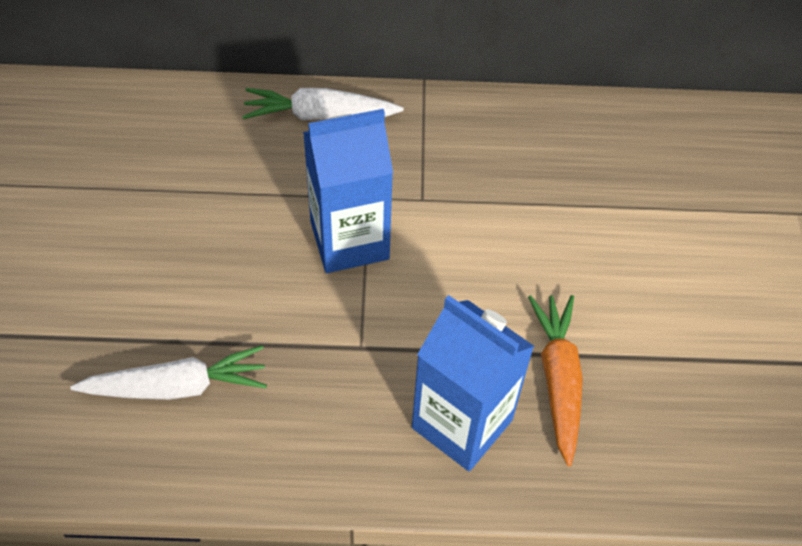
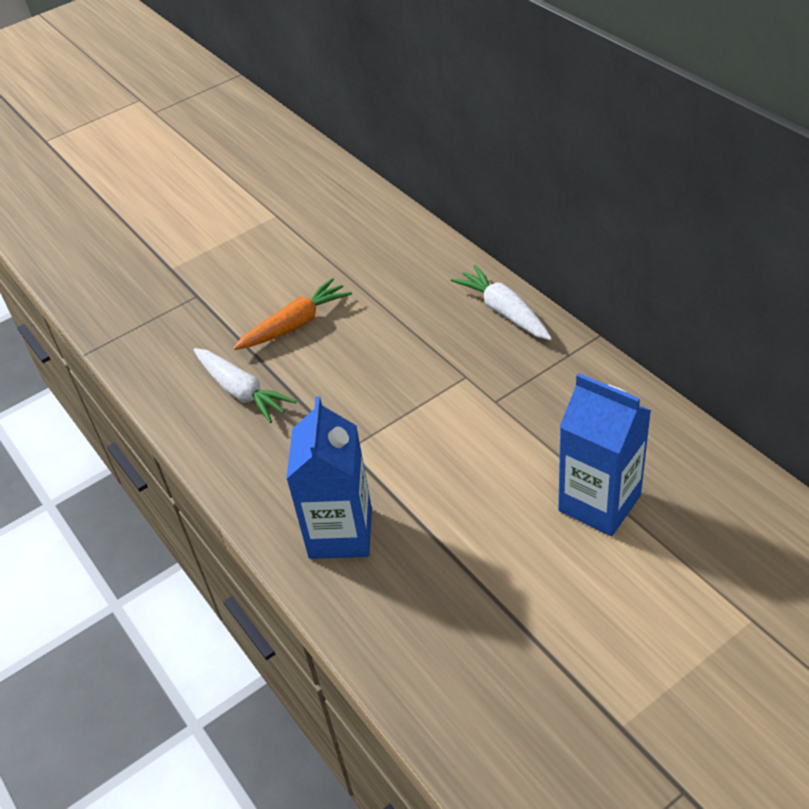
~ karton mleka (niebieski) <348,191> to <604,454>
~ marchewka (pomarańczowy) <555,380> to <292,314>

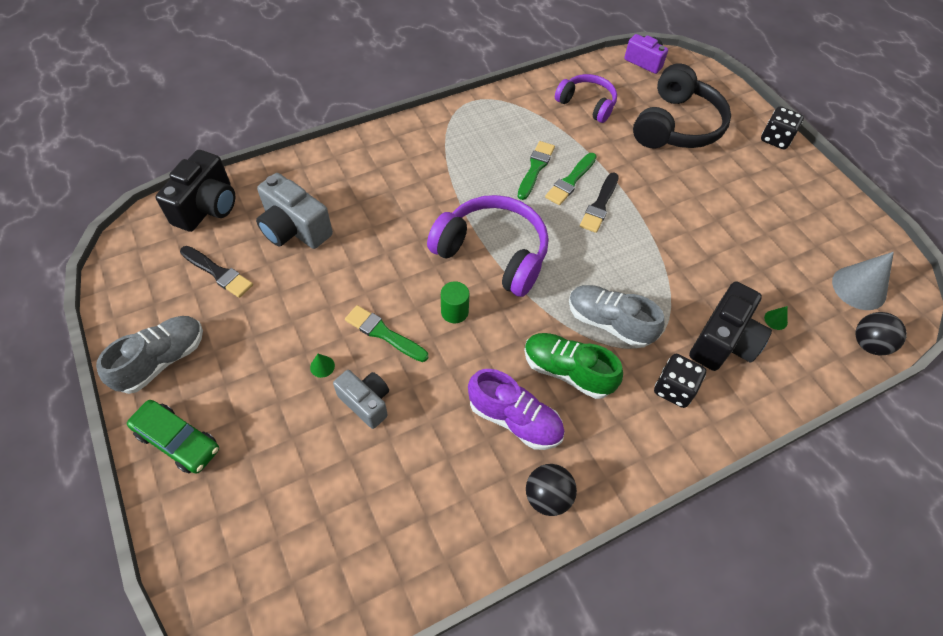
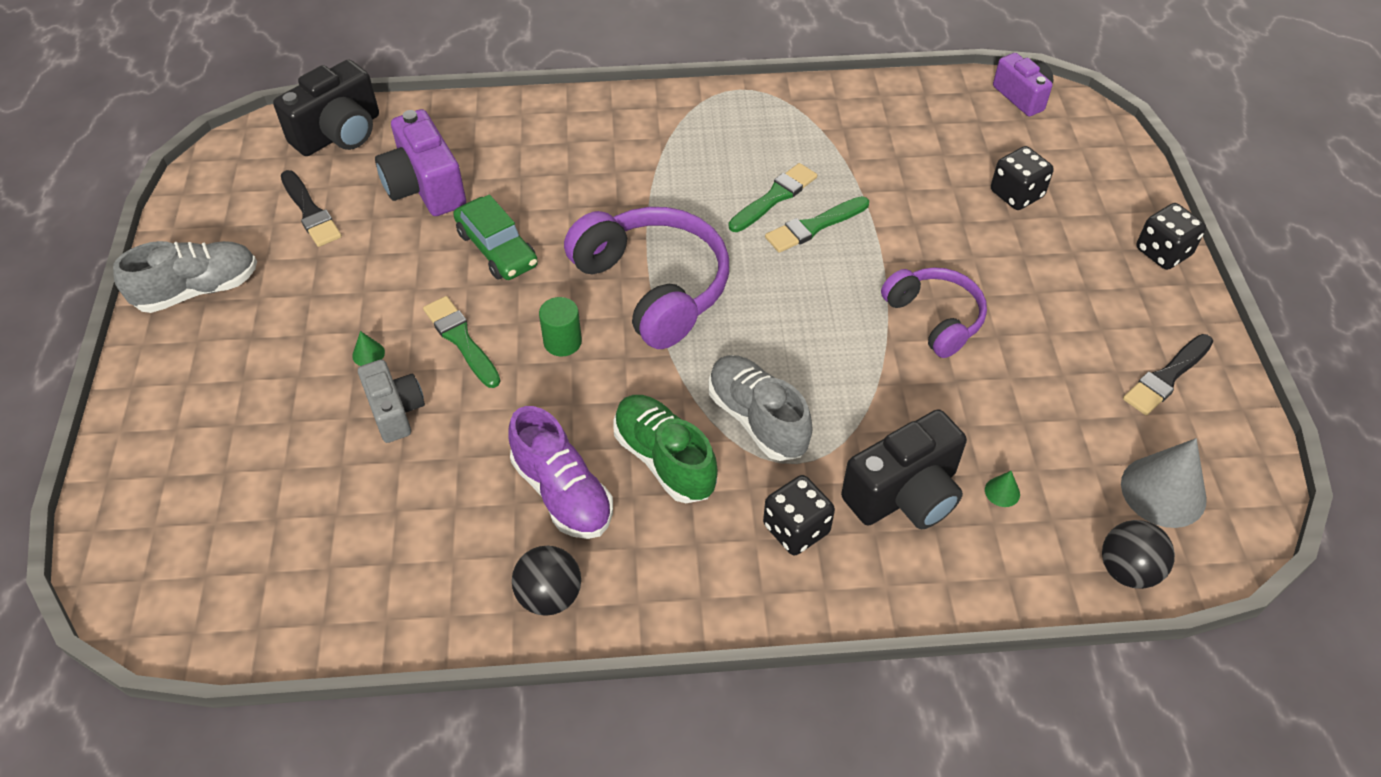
~ samochód (zielony) <173,437> to <495,237>
~ słuchawki (fioletowy) <586,98> to <934,312>
~ pędzel (czarny) <599,202> to <1168,375>
~ słuchawki (czarny) <682,105> to kostka do gry (czarny) <1022,178>
~ aparat fotograficzny (szary) <294,211> to aparat fotograficzny (fioletowy) <420,162>

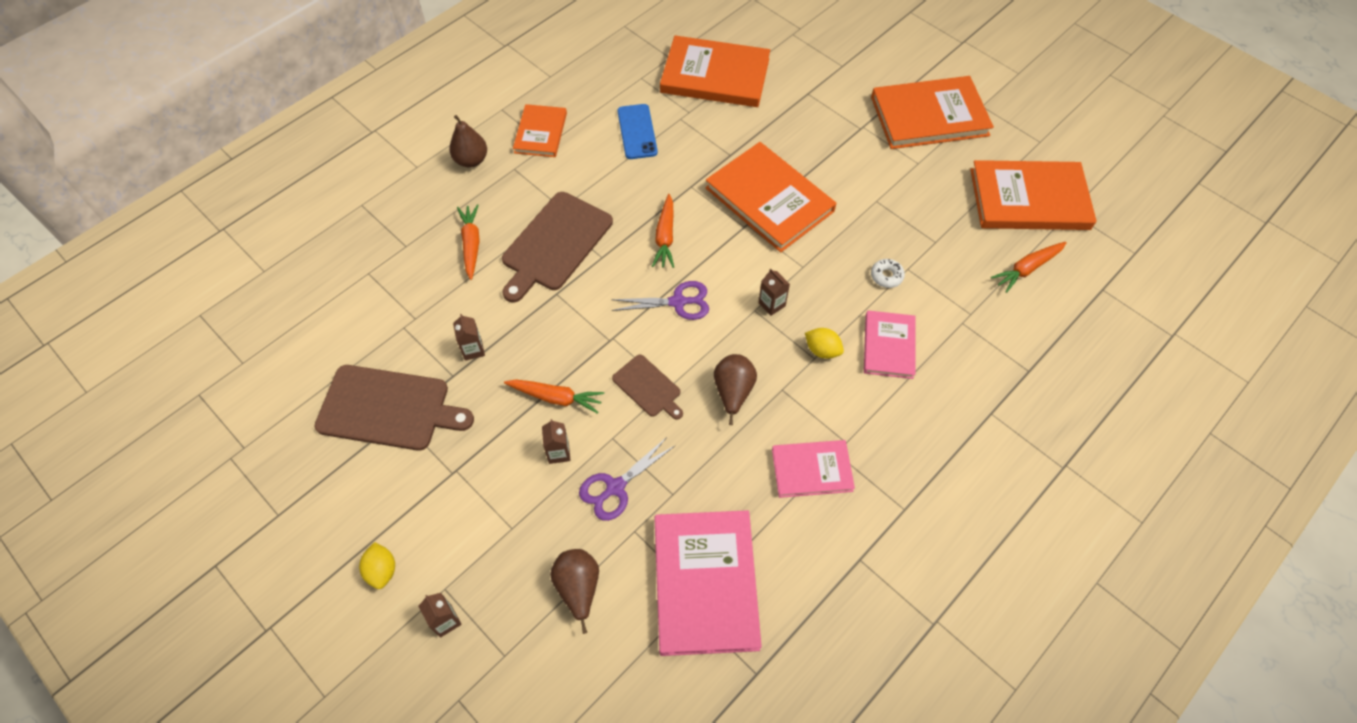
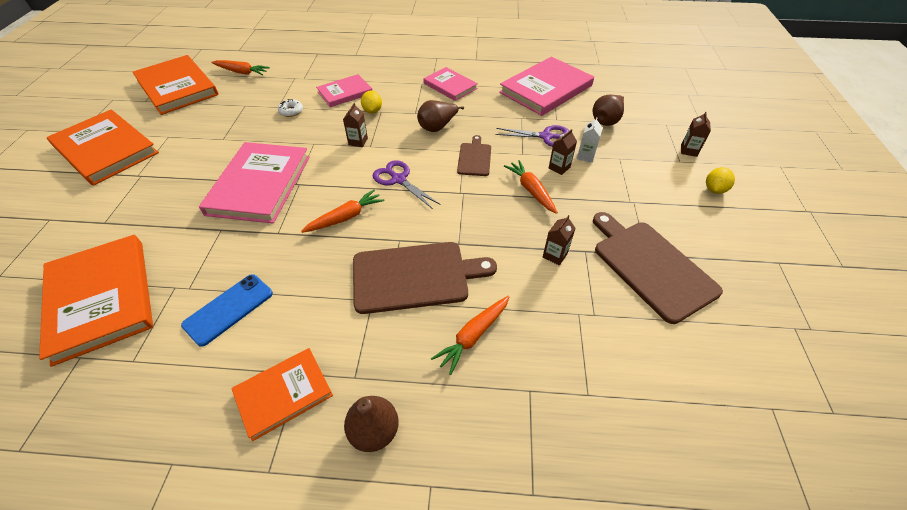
+ karton mleka (biały) <590,140>
~ książka (pomarańczowy) <771,197> to książka (różowy) <254,182>

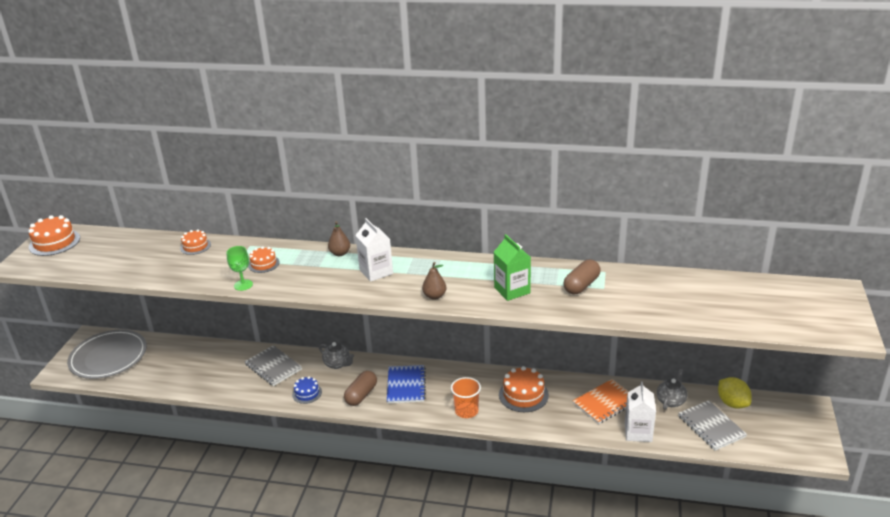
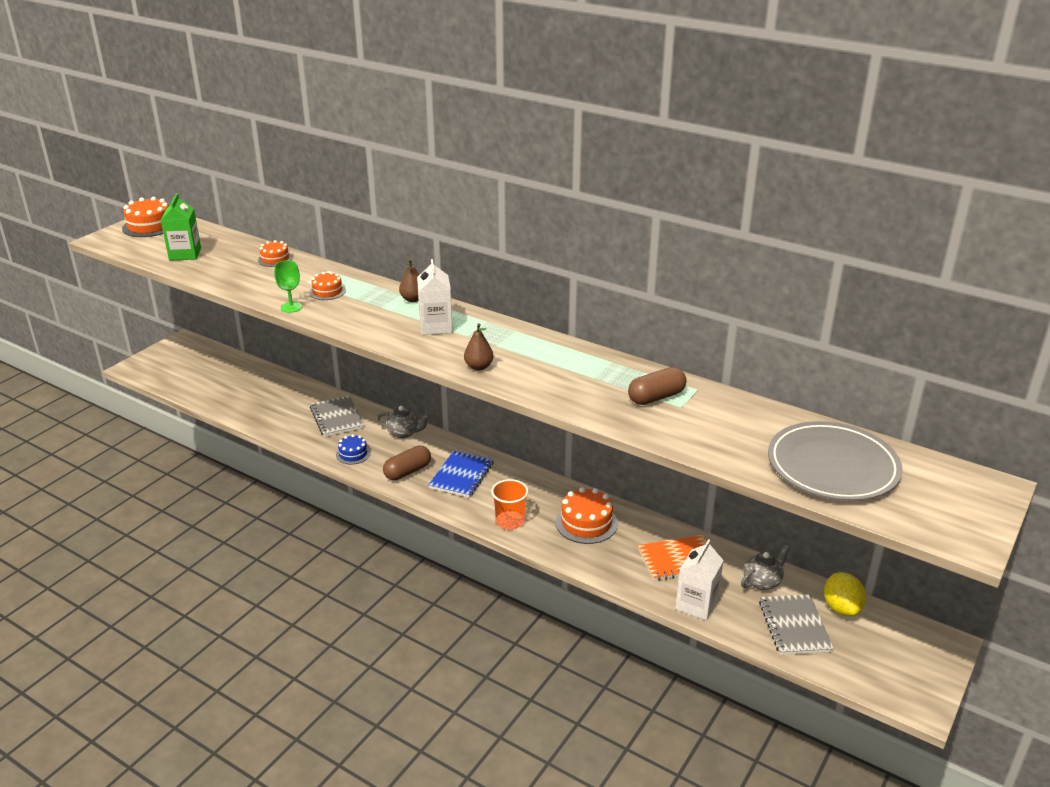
~ talerz (szary) <107,354> to <835,461>
~ karton mleka (zielony) <512,267> to <181,227>
~ imbryk (szary) <336,355> = <403,422> 45 degrees counterclockwise

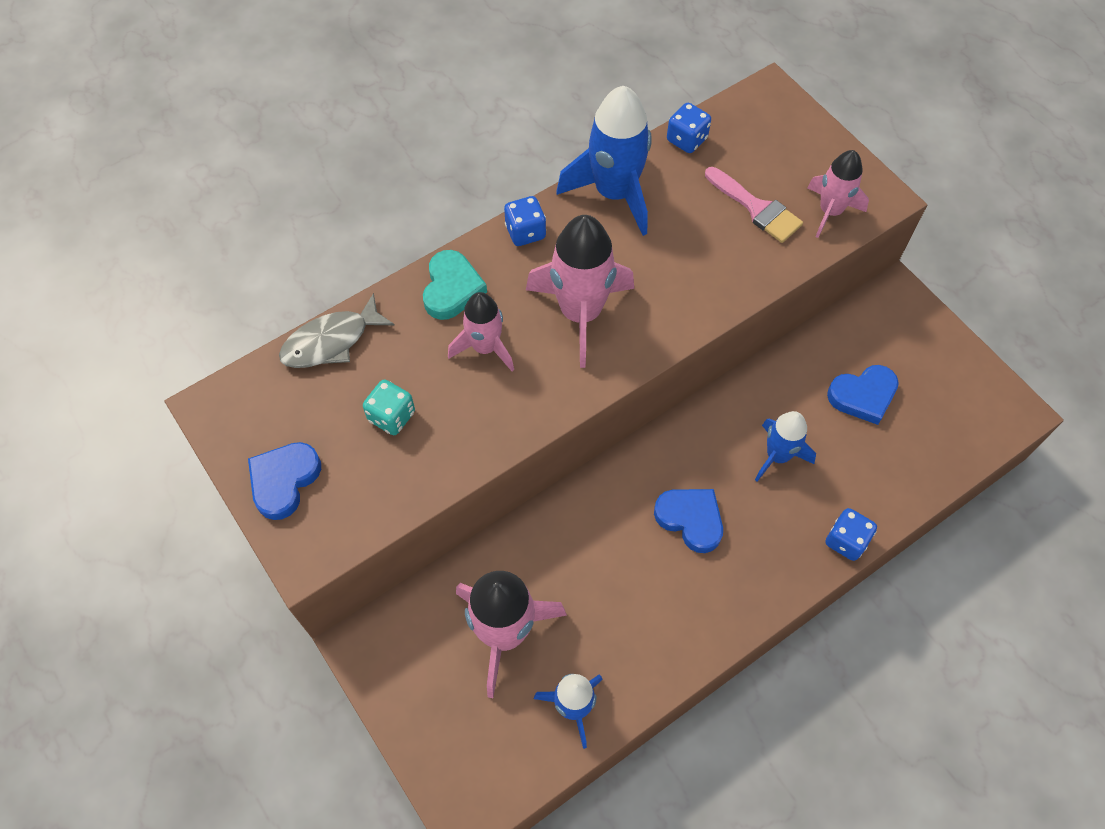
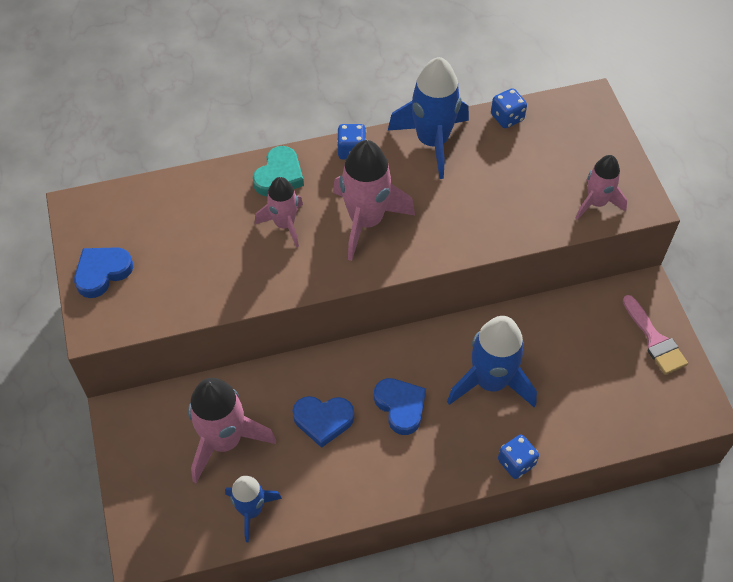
- ryba (szary) <336,330>
- kostka do gry (turkusowy) <389,407>
~ pędzel (różowy) <754,205> to <655,335>
~ serce (niebieski) <863,395> to <323,422>
~ rakieta (niebieski) <785,446> = <492,361> x1.64

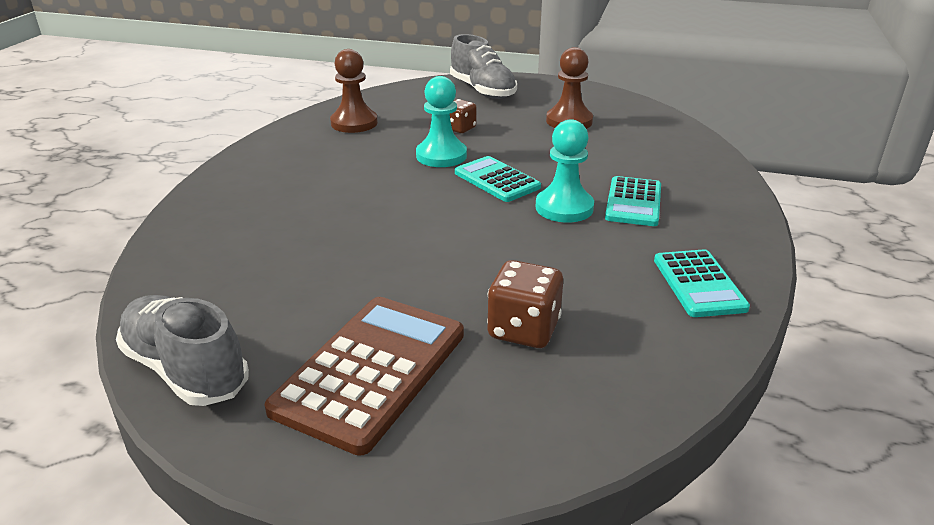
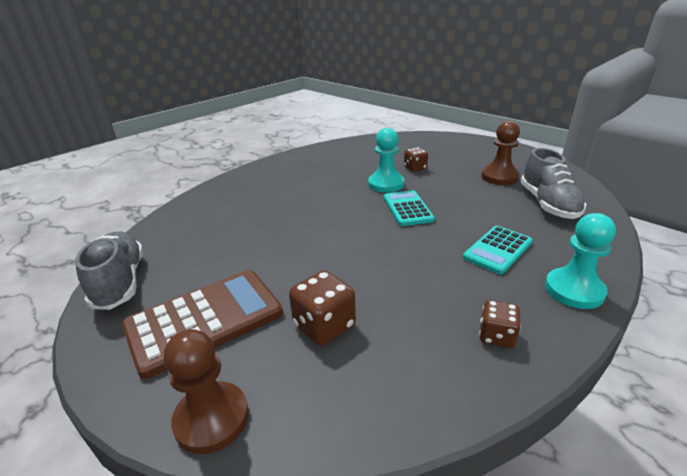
~ pionek (brązowy) <354,91> to <206,391>
~ but (szary) <483,66> to <553,183>
~ pionek (turkusowy) <564,171> to <580,261>
~ kalkulator (turkusowy) <702,283> to kostka do gry (brązowy) <500,324>

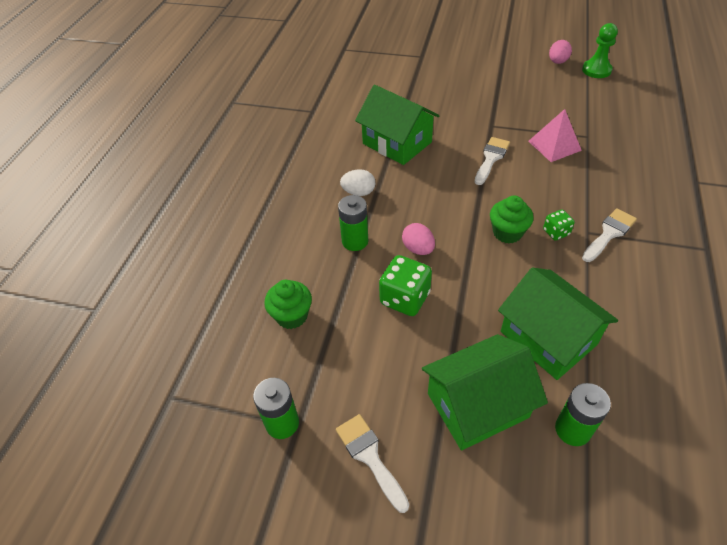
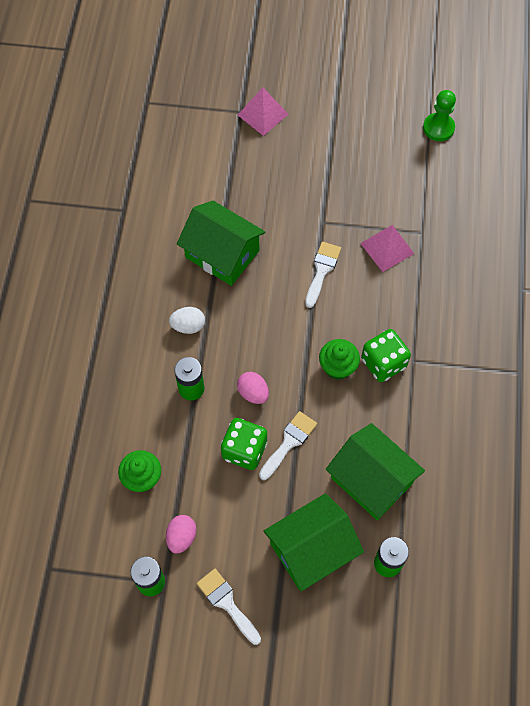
+ piramida (różowy) <263,111>
~ jajko (różowy) <560,52> to <181,534>
~ pędzel (biały) <609,235> to <288,445>
~ kostka do gry (zielony) <559,225> = <386,355> x1.80

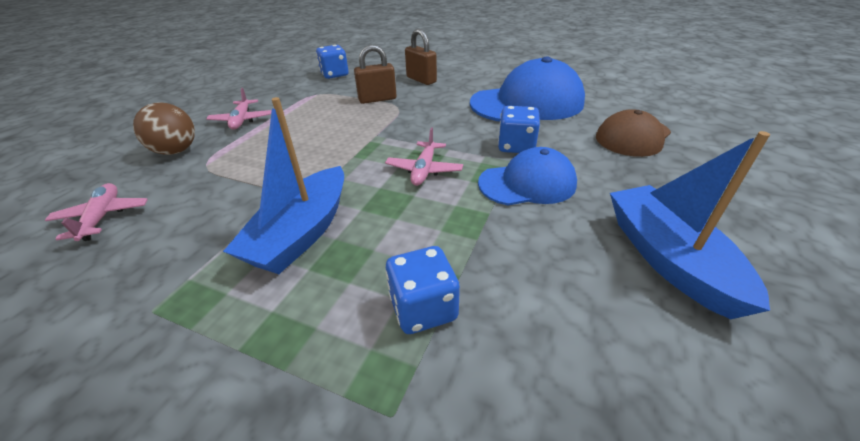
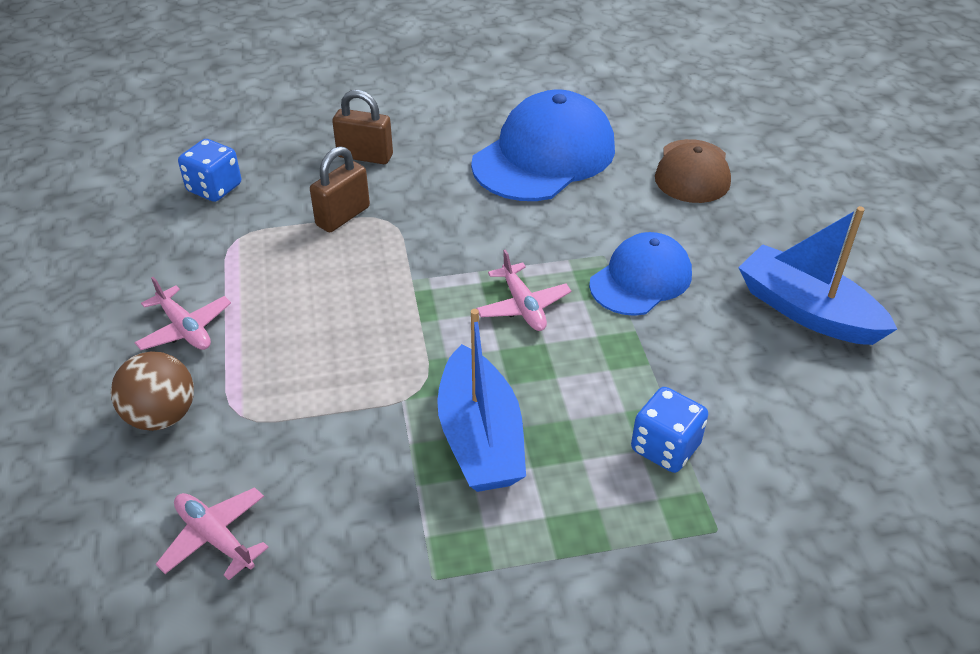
- kostka do gry (niebieski) <519,129>

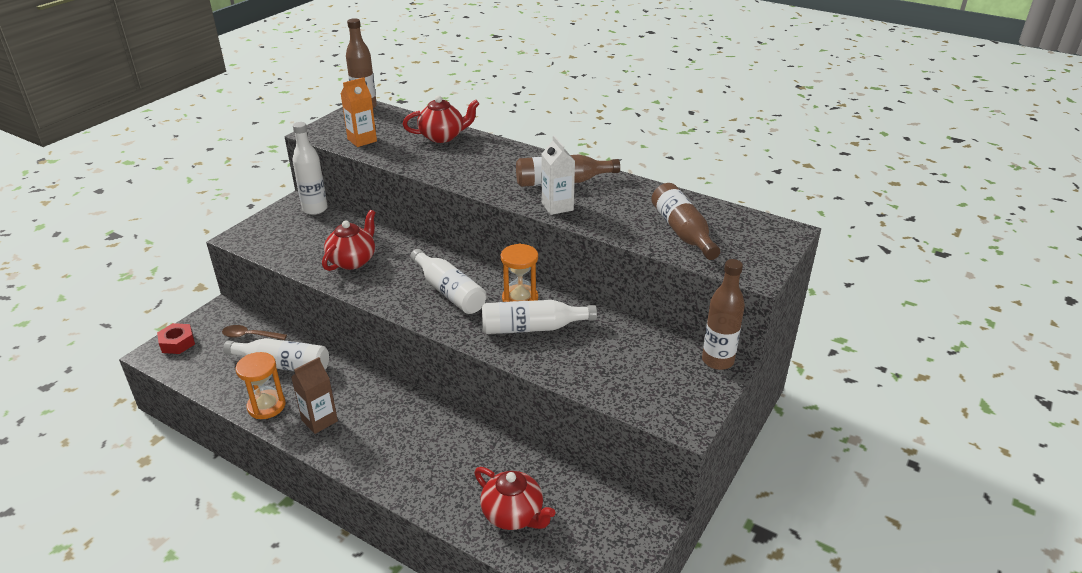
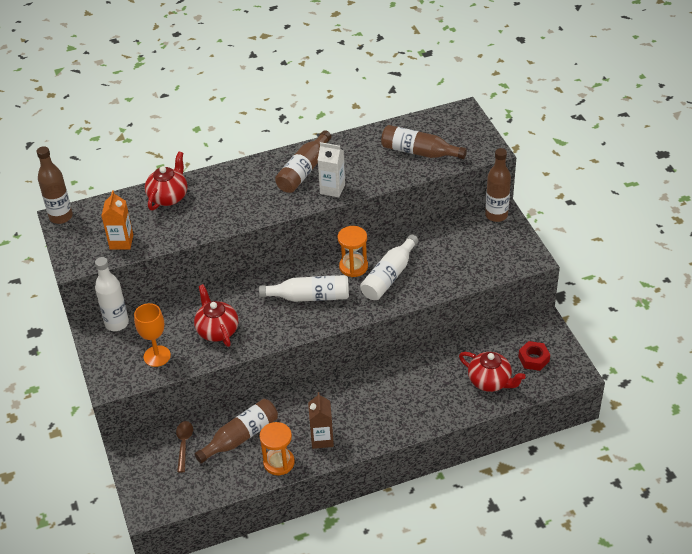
+ kielich (pomarańczowy) <152,335>
~ nakrętka (czerwony) <176,338> to <534,356>
~ butelka (biały) <276,354> to butelka (brązowy) <236,431>
~ łyżka (brązowy) <254,332> = <184,447> 135 degrees clockwise
~ imbryk (czerwony) <514,498> = <492,372> 45 degrees clockwise

